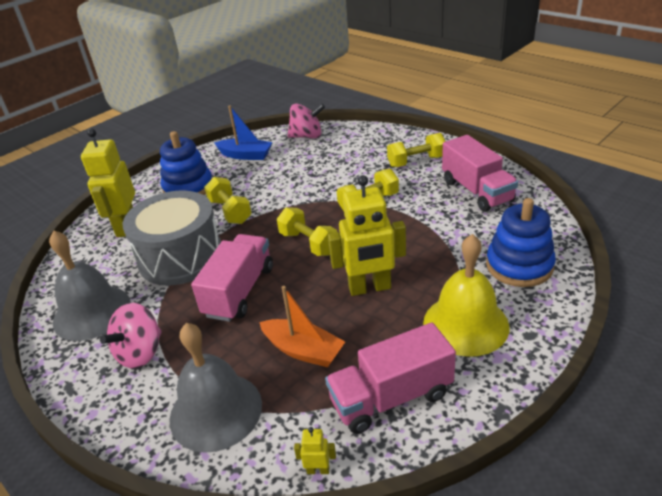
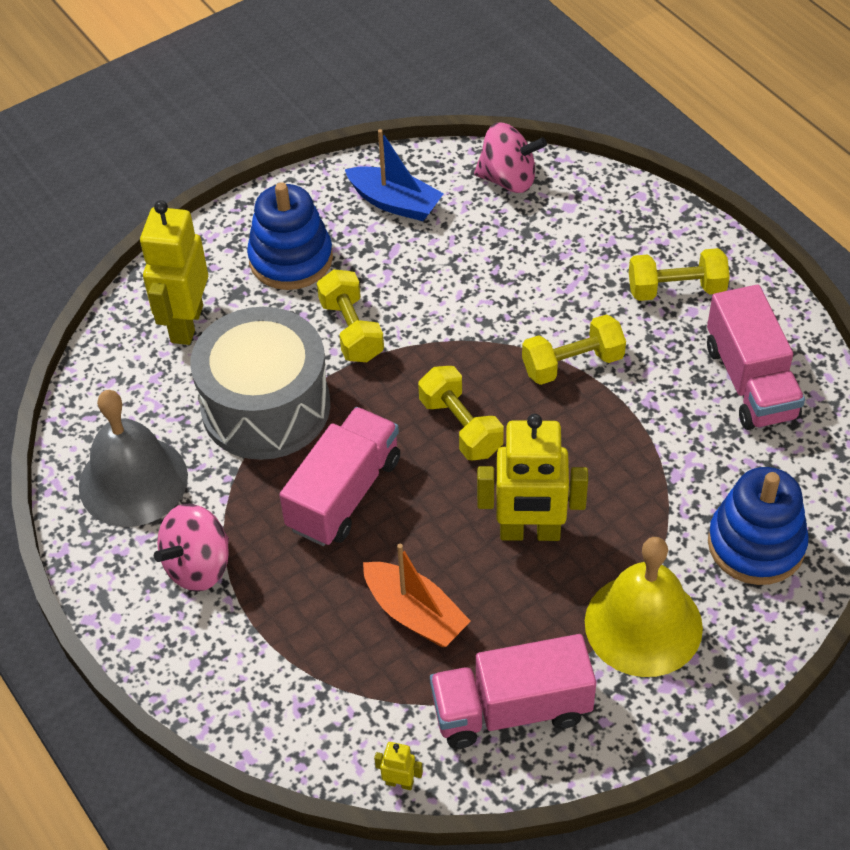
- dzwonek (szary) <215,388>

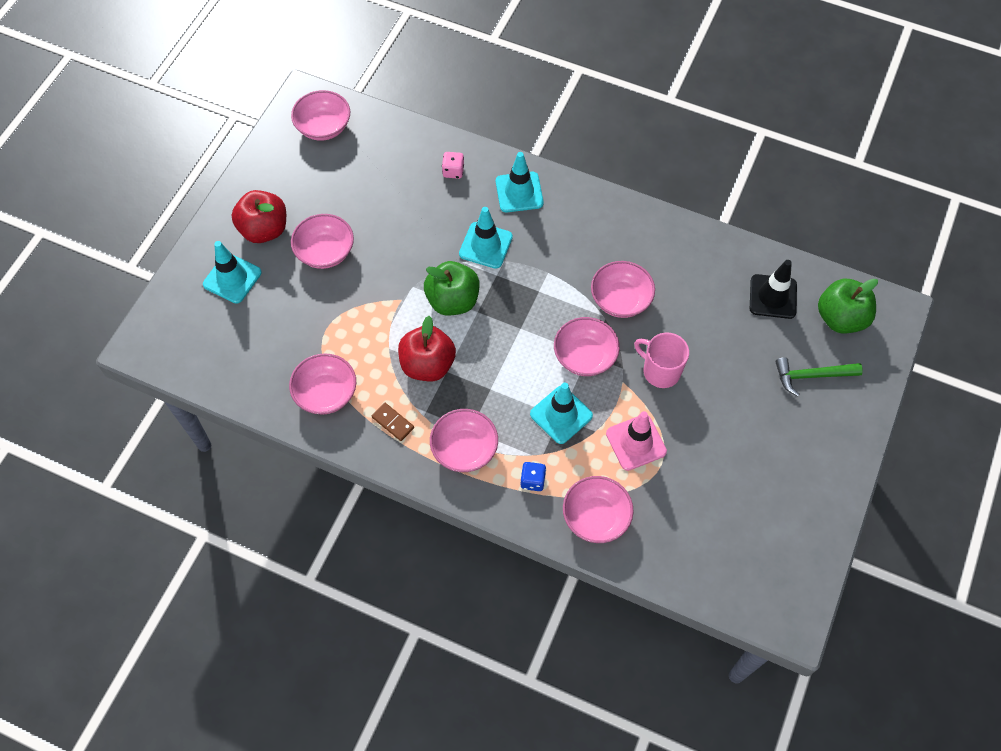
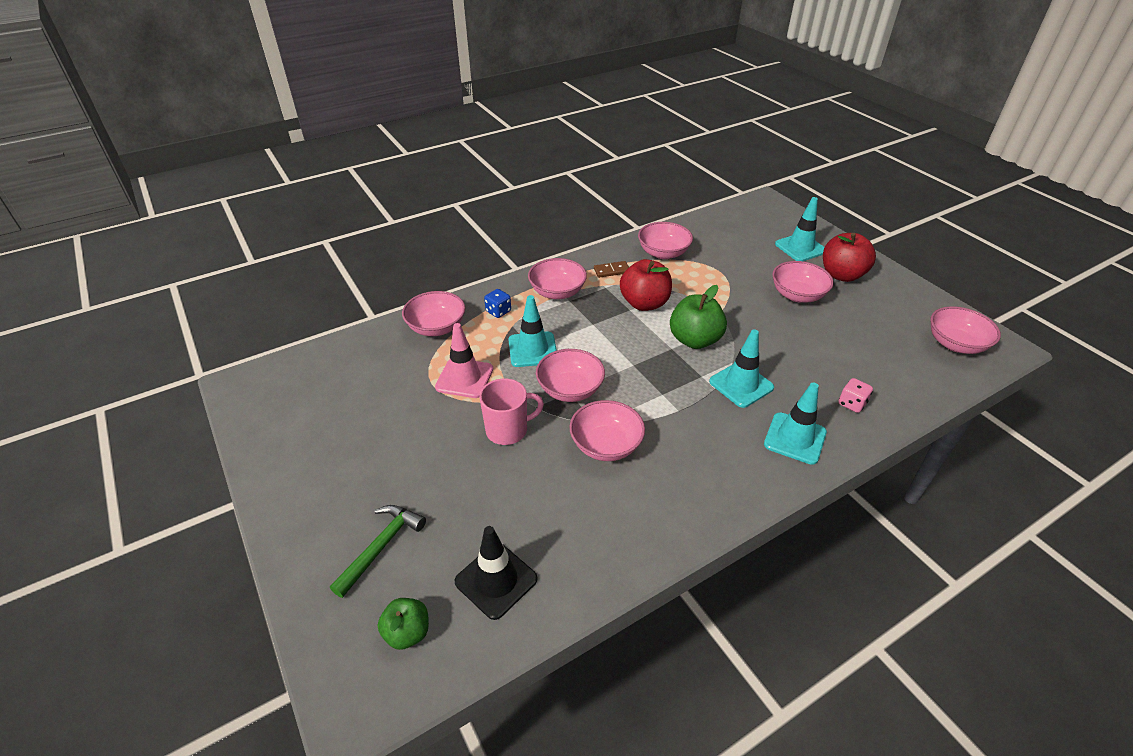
~ jabłko (zielony) <848,306> = <403,624> x0.60

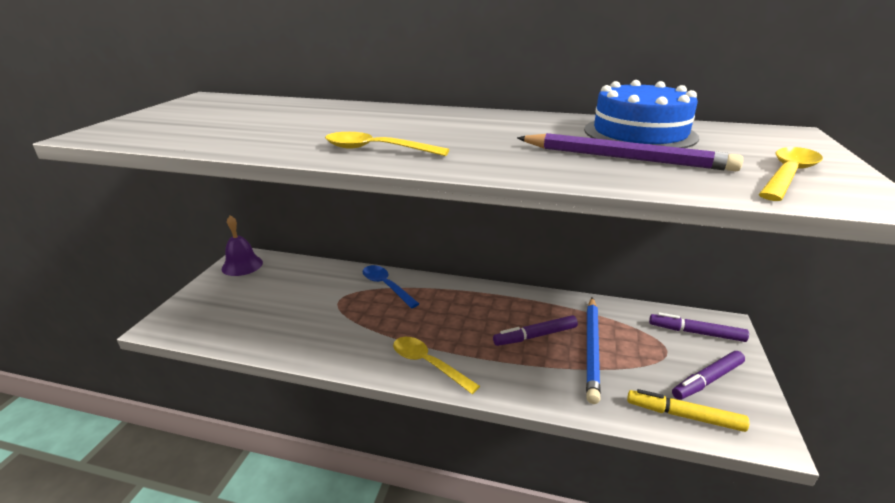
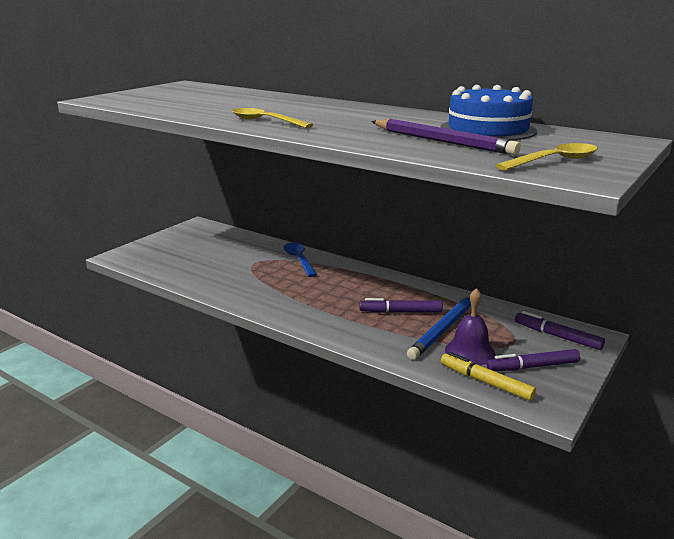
- łyżka (żółty) <436,365>
~ dzwonek (fioletowy) <242,245> to <470,326>

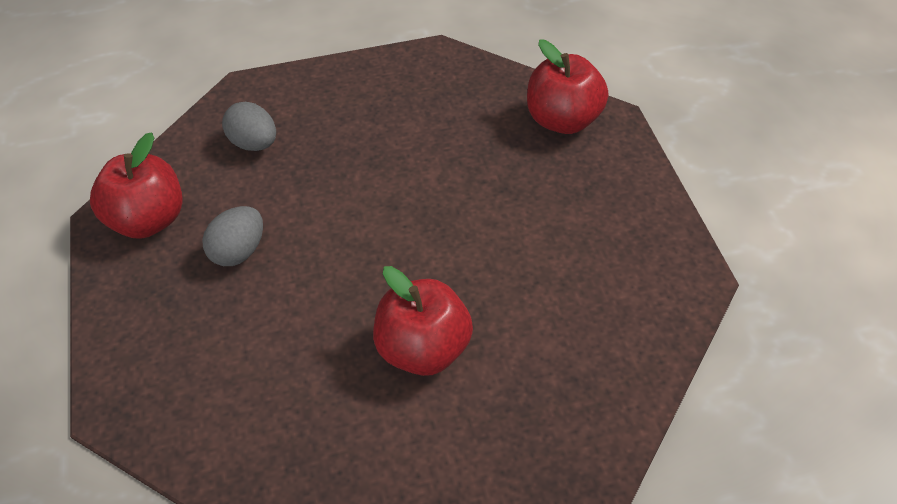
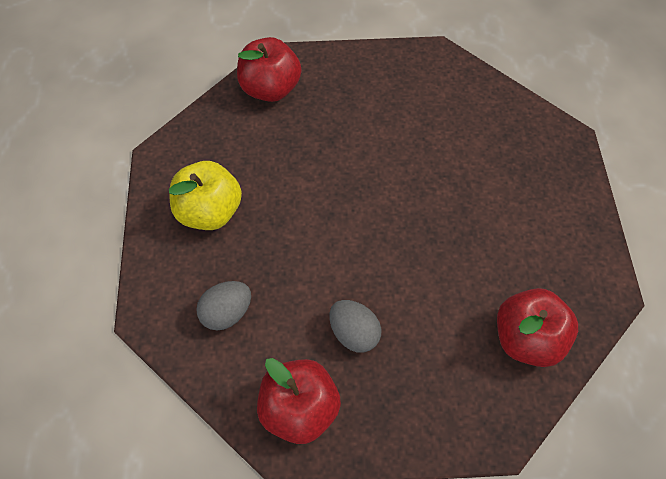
+ jabłko (żółty) <205,195>
~ jabłko (czerwony) <423,321> to <537,327>

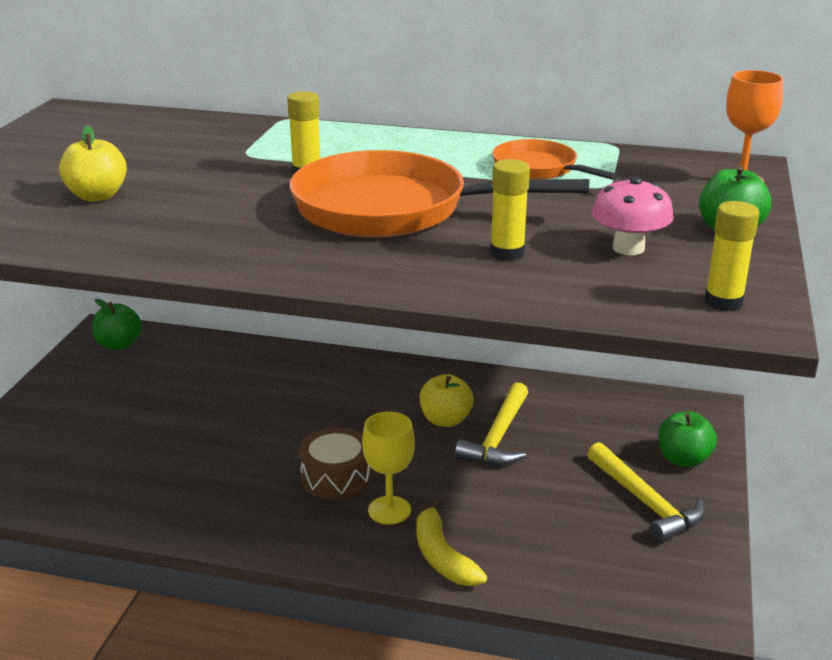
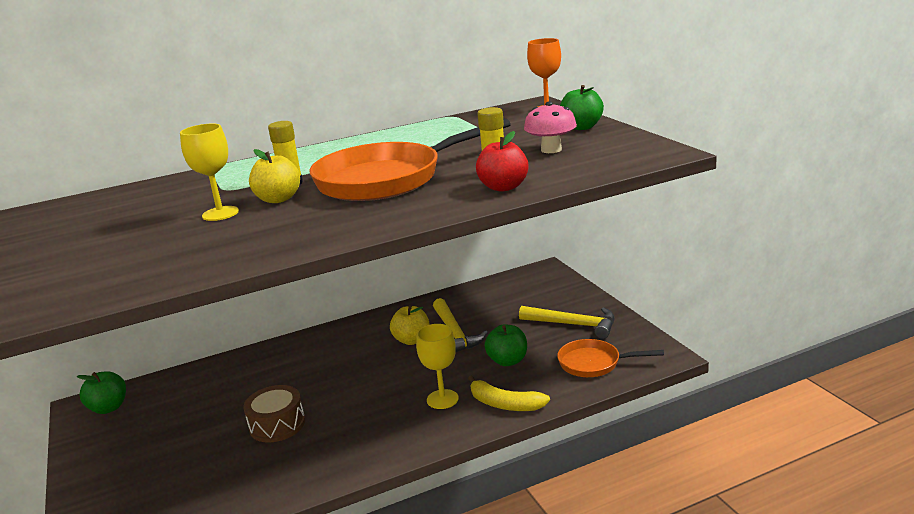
- klej w sztyfcie (żółty) <731,256>
+ kielich (żółty) <209,172>
+ jabłko (czerwony) <502,161>
~ jabłko (żółty) <93,163> to <274,176>
~ bęben (brązowy) <335,463> to <274,413>
~ patelnia (pomarańczowy) <555,159> to <610,358>
~ jabłko (zielony) <687,439> to <506,345>

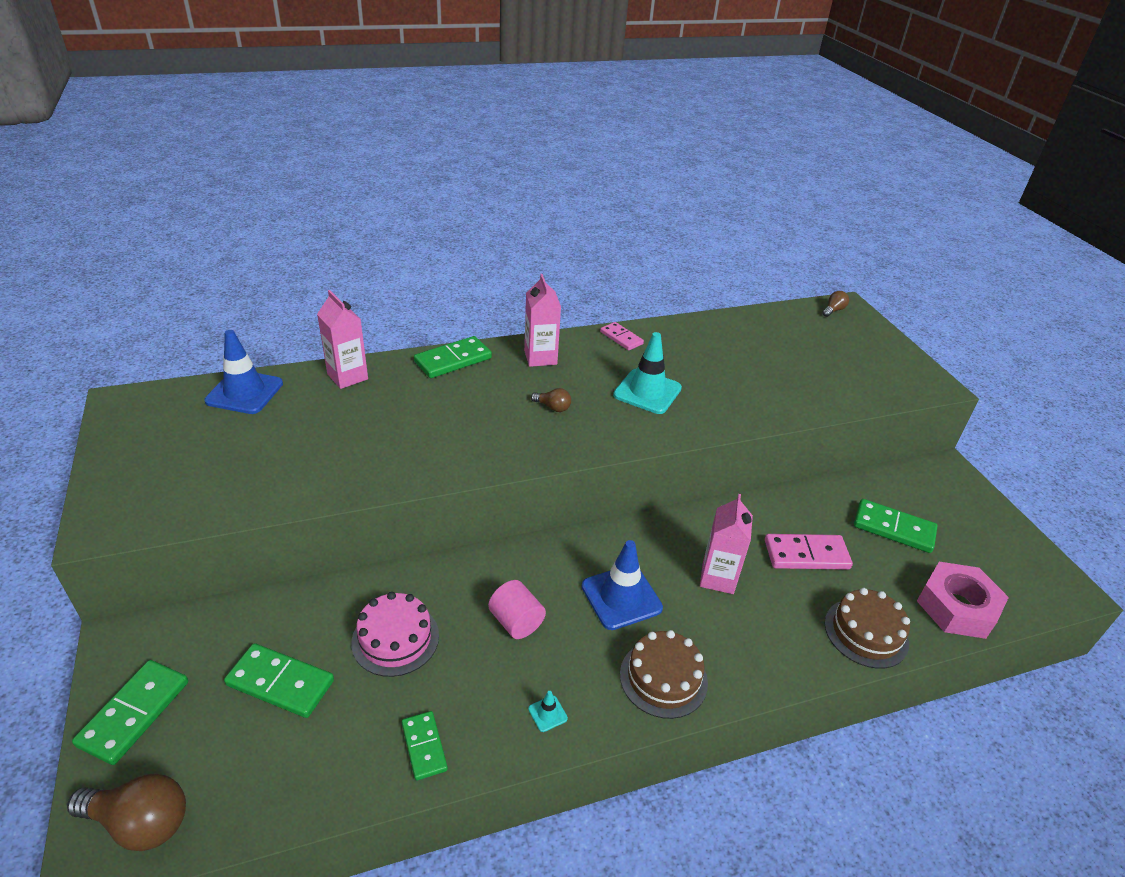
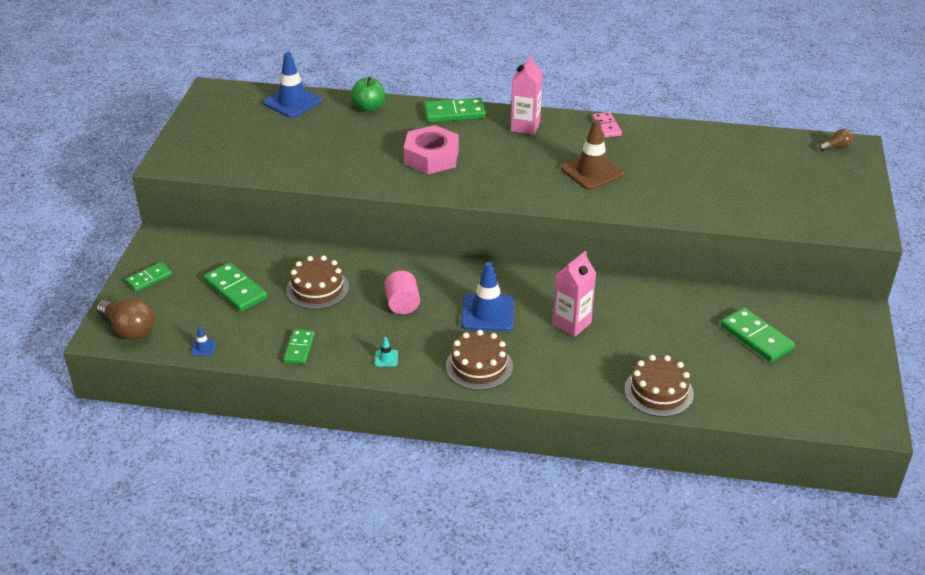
- żarówka (brązowy) <551,400>
- kostka domina (różowy) <809,552>
+ pachołek (niebieski) <203,341>
~ nakrętka (różowy) <963,600> to <431,149>
~ karton mleka (różowy) <342,339> to jabłko (zielony) <368,94>
~ tort (różowy) <395,634> to tort (brązowy) <317,282>
~ pachołek (turkusowy) <647,373> to pachołek (brązowy) <592,154>
~ kostka domina (zielony) <130,712> = <148,277> x0.64

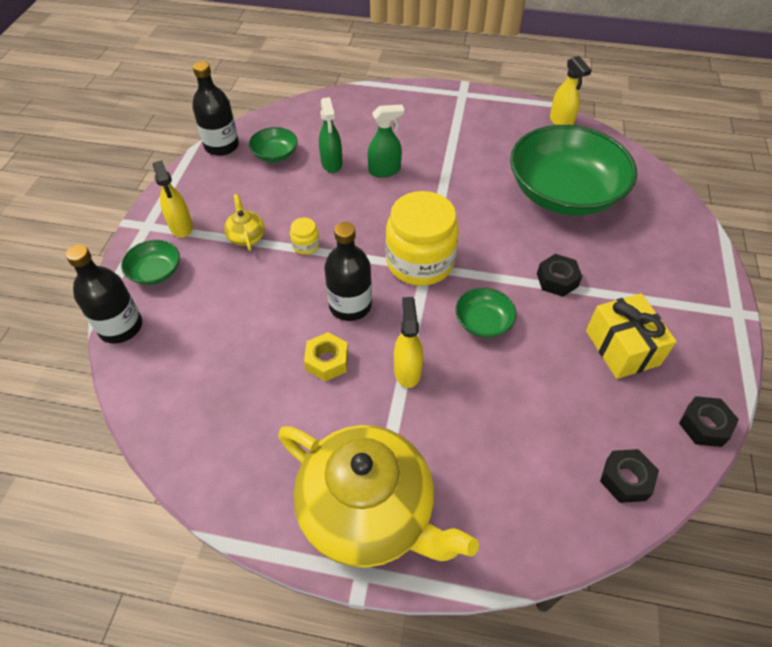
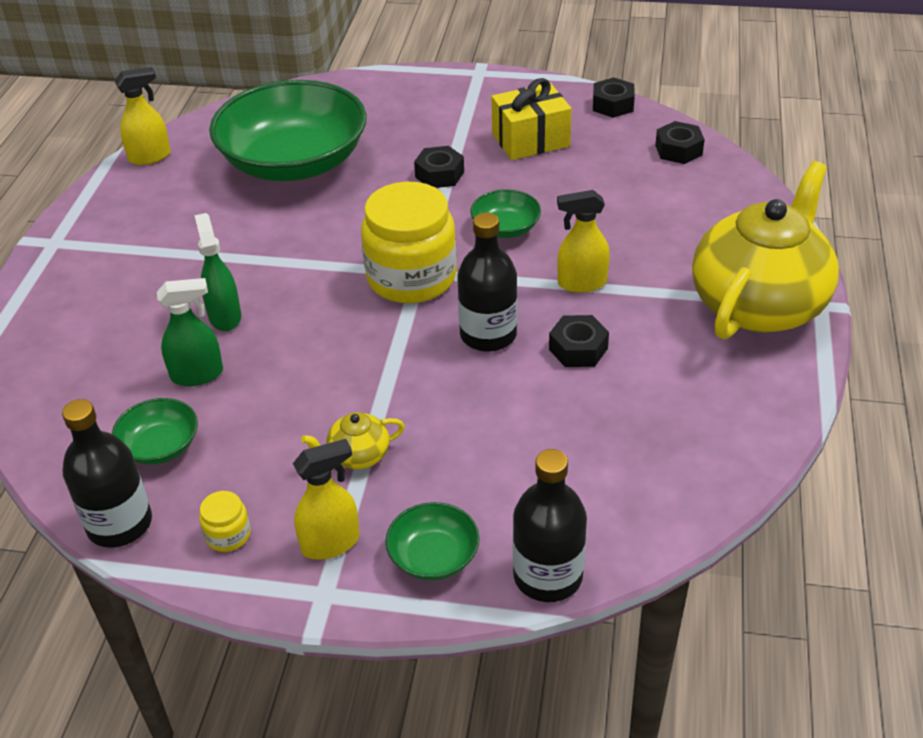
~ słoik (żółty) <305,236> to <225,521>
~ nakrętka (żółty) <326,356> to nakrętka (czarny) <579,341>

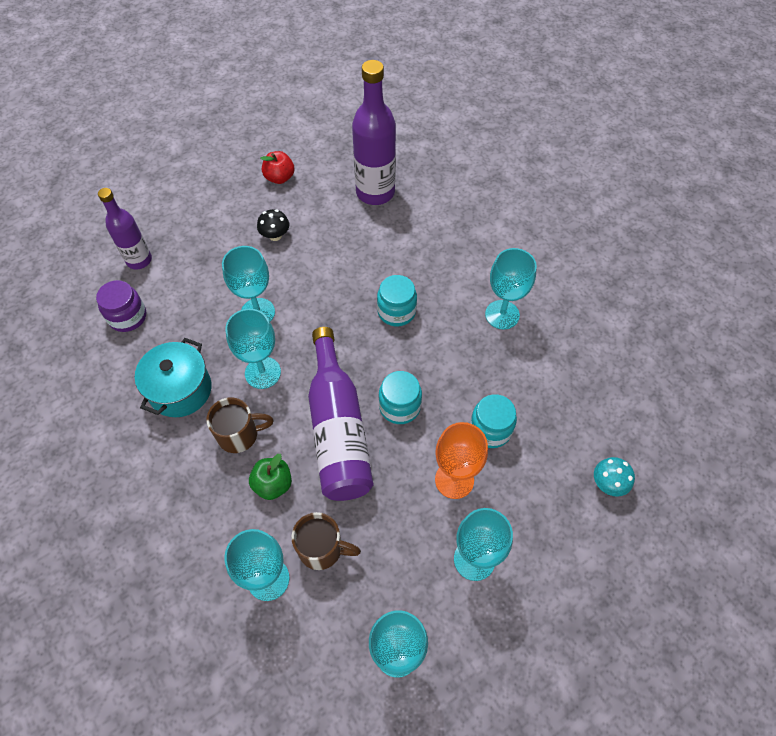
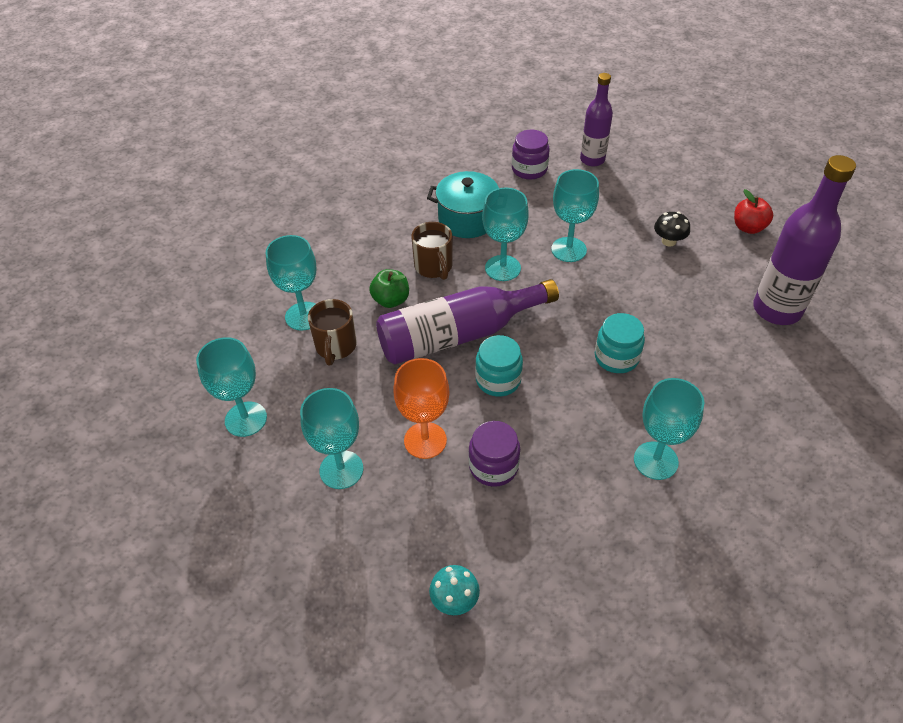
~ słoik (turkusowy) <493,421> to słoik (fioletowy) <494,454>

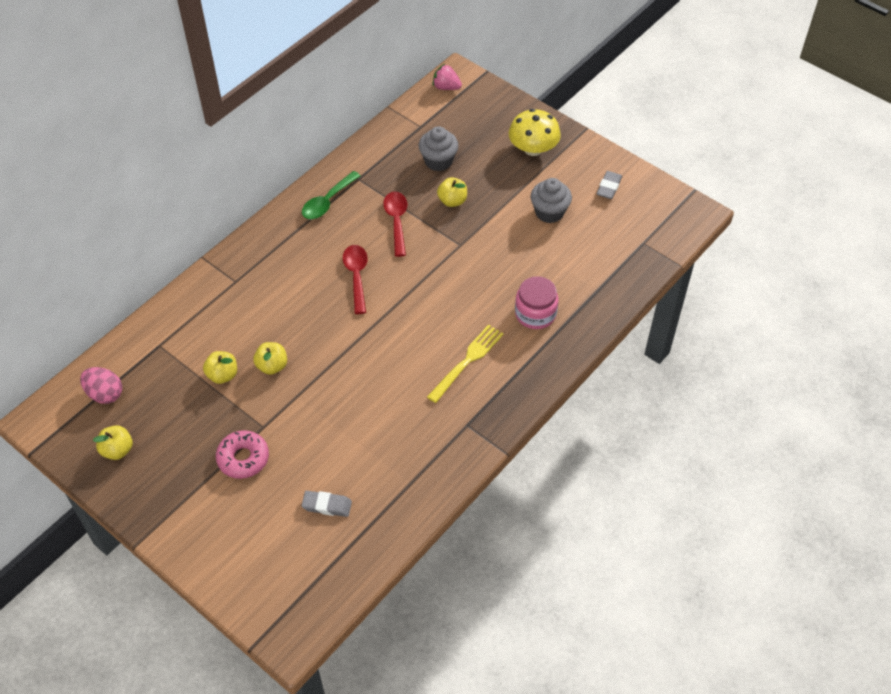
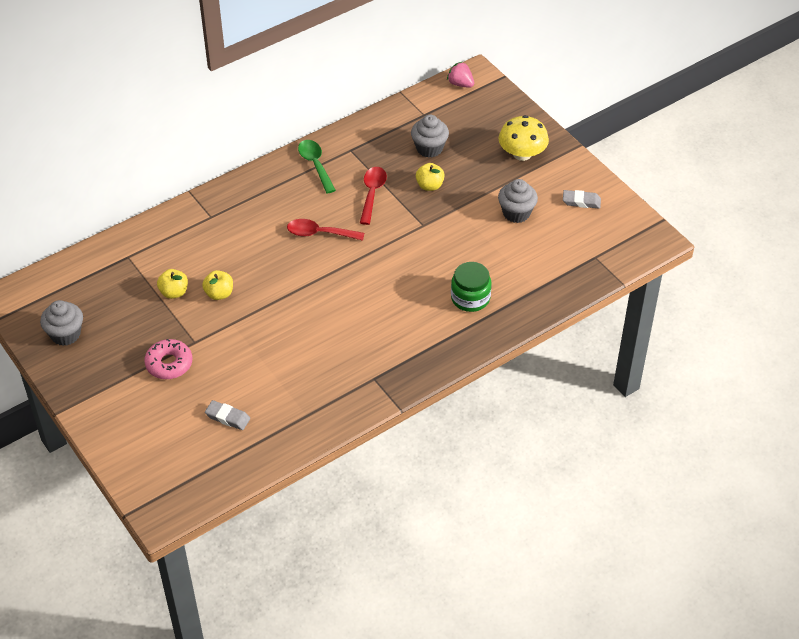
- jajko (różowy) <101,385>
- widelec (żółty) <465,363>
~ jabłko (żółty) <113,442> to muffinka (szary) <61,323>
~ słoik (różowy) <536,302> to słoik (zielony) <471,287>
~ łyżka (zielony) <331,195> = <317,167> 105 degrees clockwise
~ łyżka (czerwony) <355,279> = <326,230> 90 degrees counterclockwise
~ gumka do mazania (szary) <609,185> = <582,199> 60 degrees clockwise

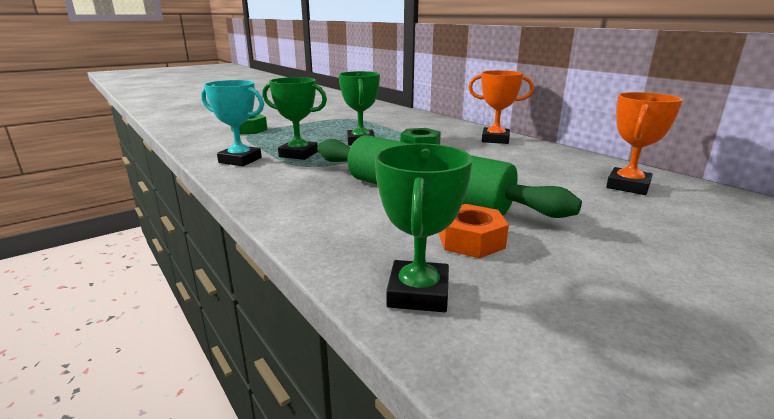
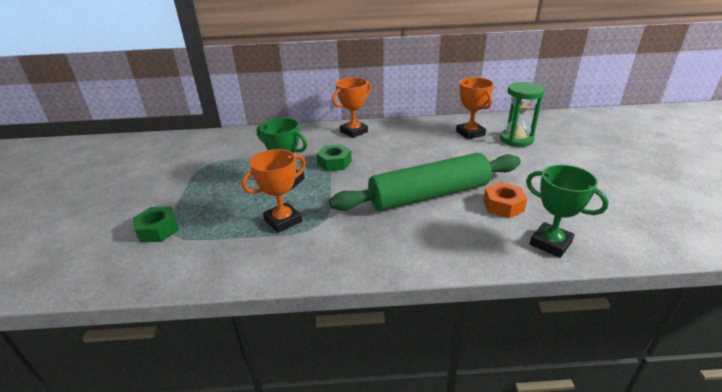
- puchar (turkusowy) <232,123>
+ klepsydra (zielony) <522,114>
~ puchar (zielony) <294,118> to puchar (pomarańczowy) <274,191>

